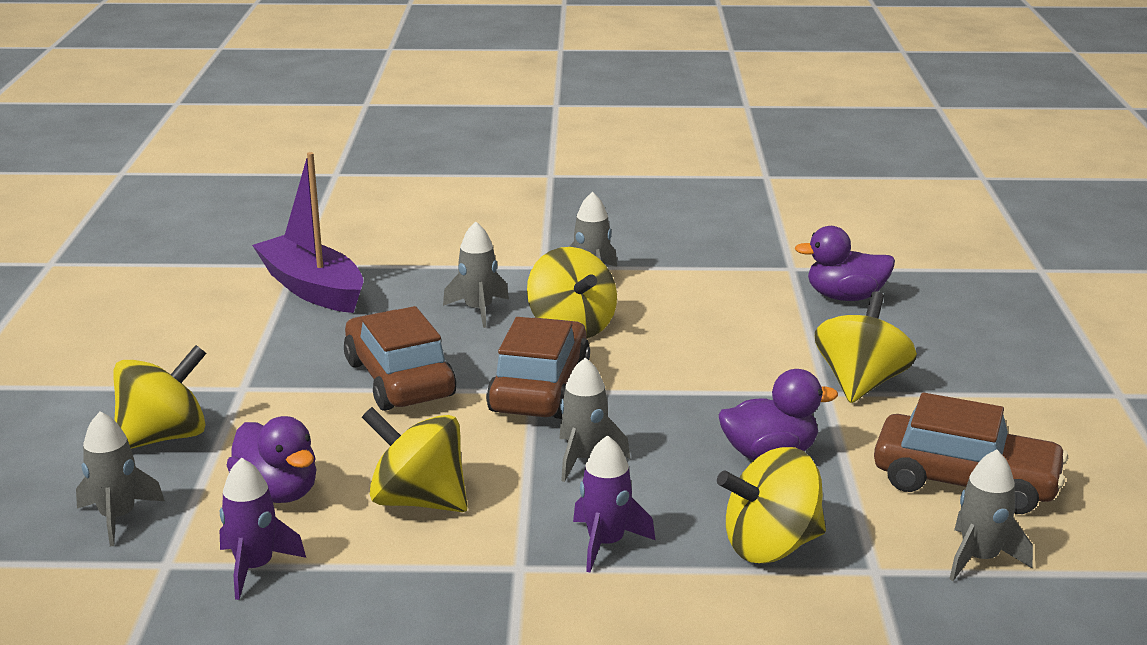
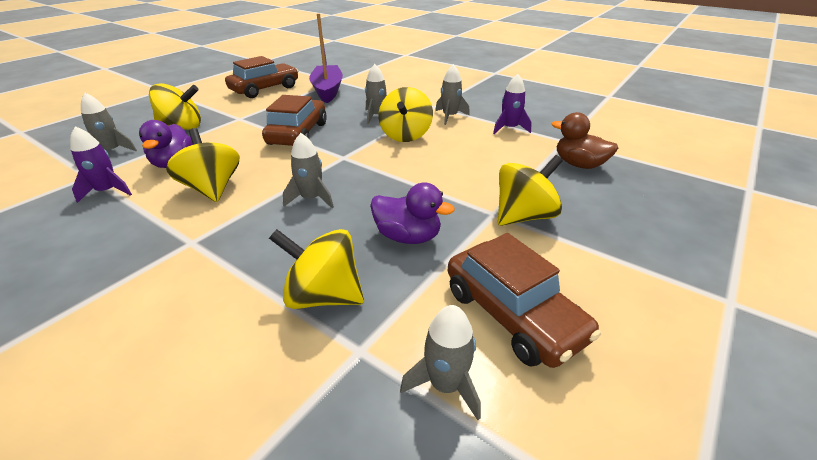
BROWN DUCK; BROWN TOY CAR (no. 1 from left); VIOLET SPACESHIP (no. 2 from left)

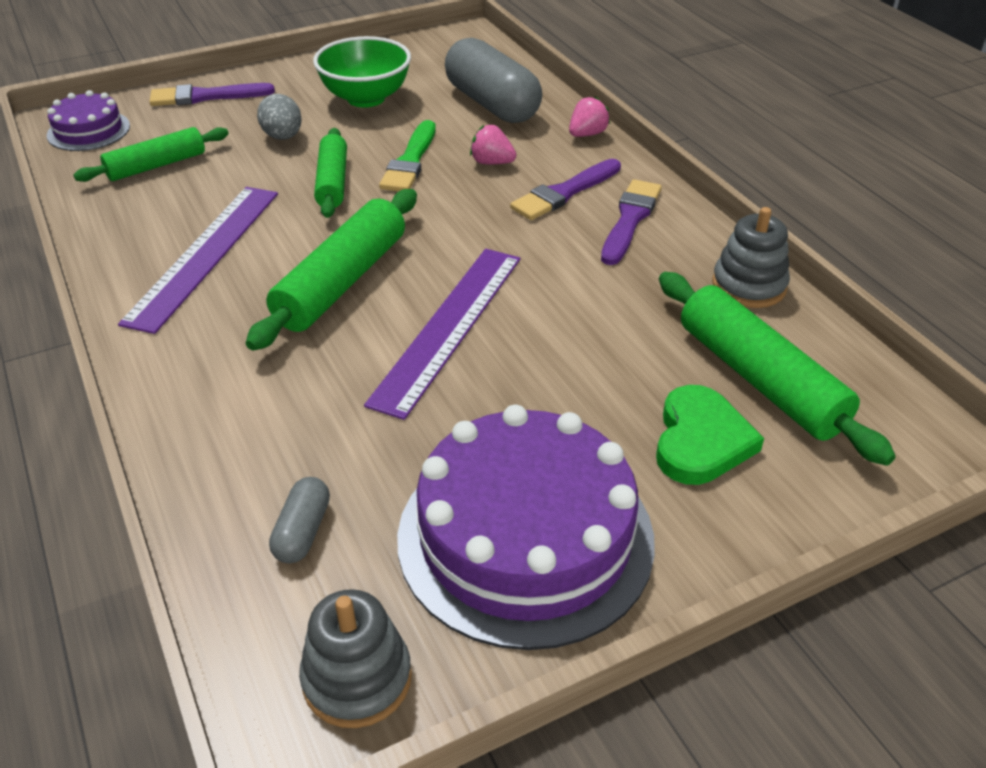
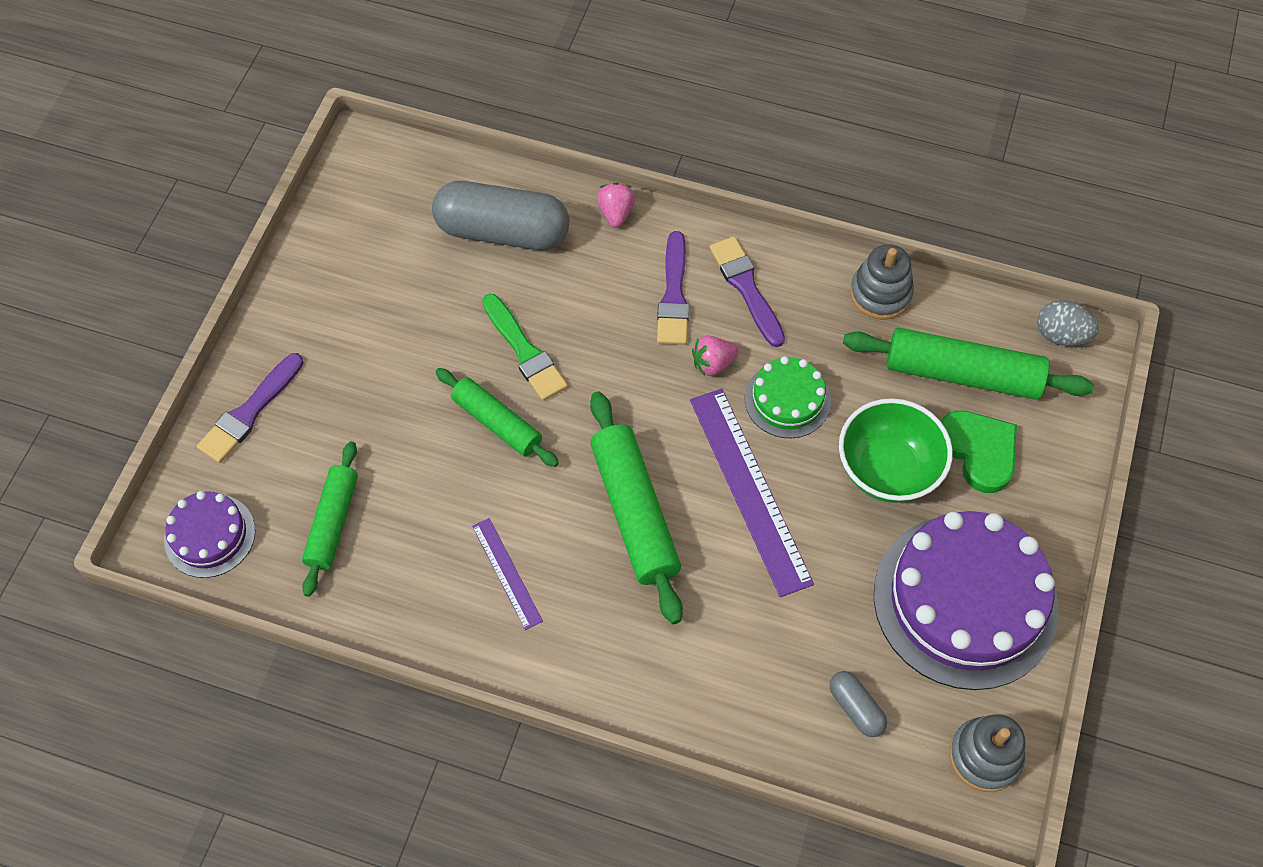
LEAF-GREEN BOWL; GREY EGG SHAPE; PINK TOY STRAWBERRY (no. 2 from left); VIOLET MEASURING STICK (no. 1 from left); LEAF-GREEN LAYER CAKE

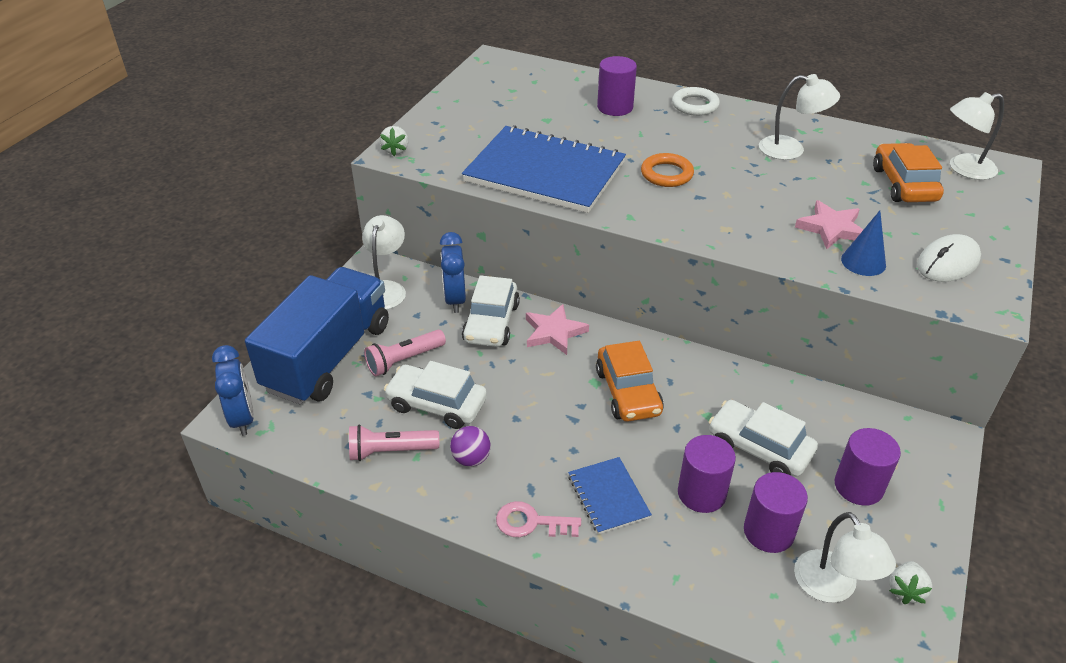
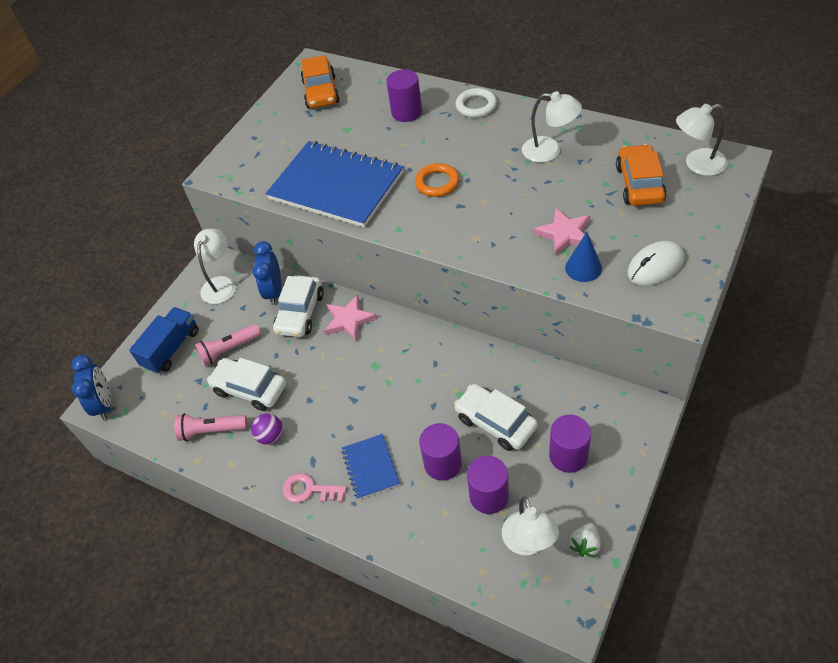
SNOW-WHITE TOY STRAWBERRY (no. 1 from left in the first image); COBALT TOY TRUCK; ORANGE TOY CAR (no. 1 from left)

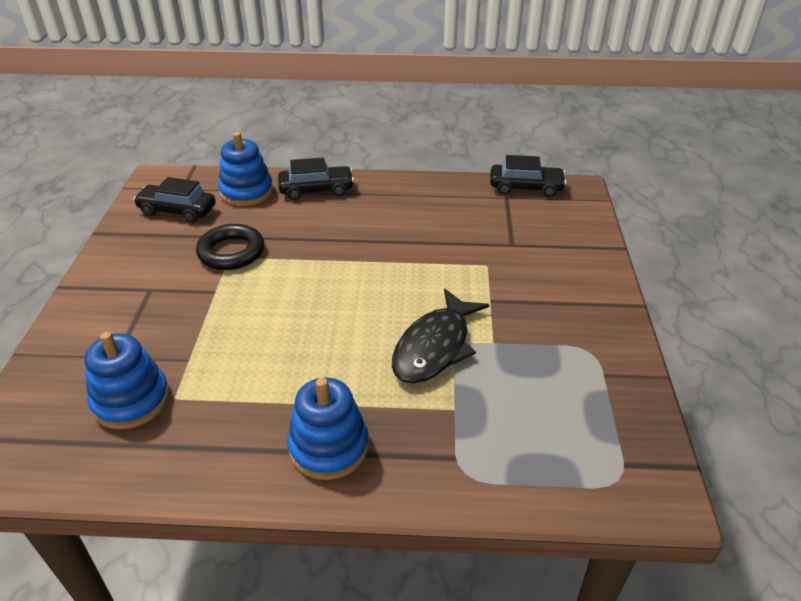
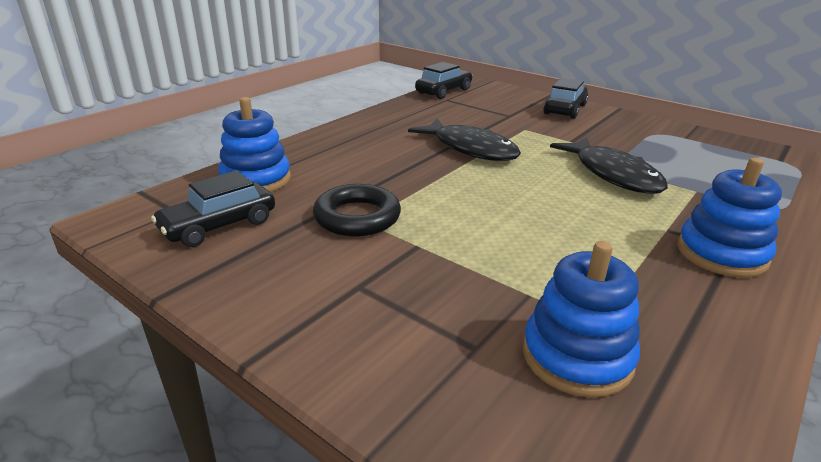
JET-BLACK TOY CAR (no. 3 from left); JET-BLACK FISH (no. 1 from left)

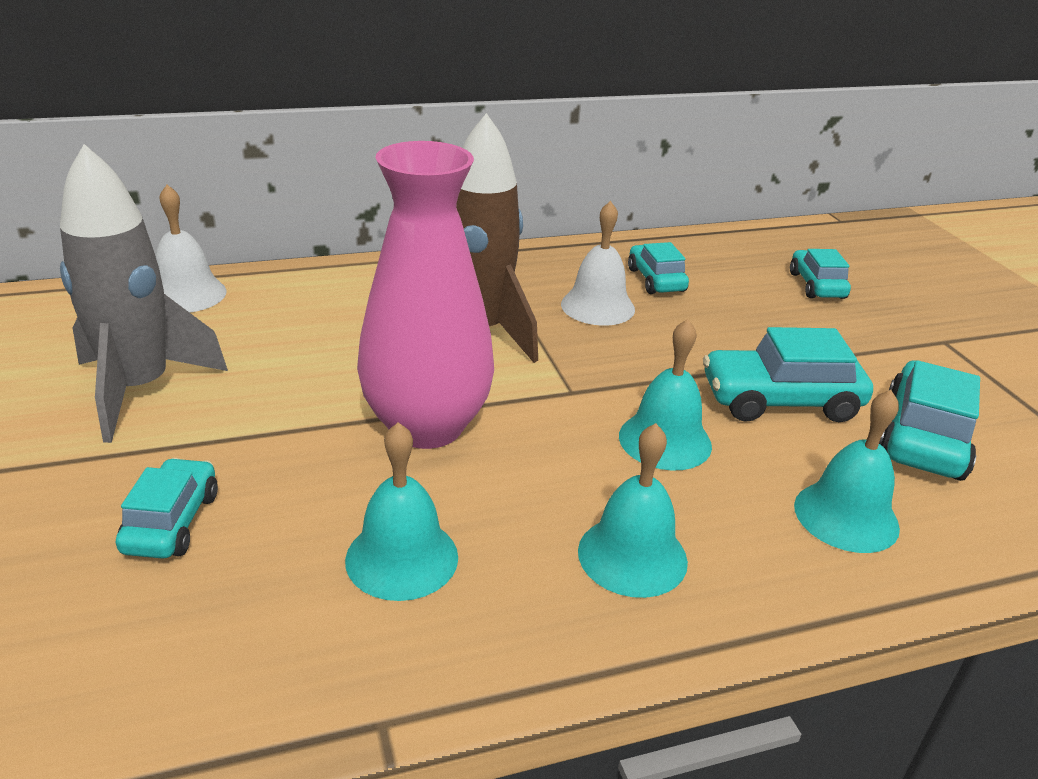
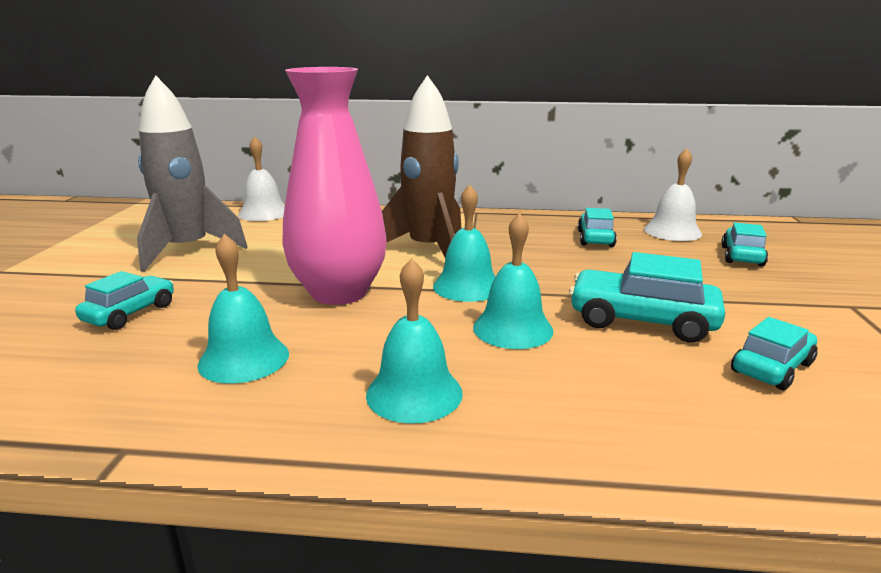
SNOW-WHITE BELL (no. 2 from left); TURQUOISE TOY CAR (no. 5 from left); TURQUOISE BELL (no. 3 from left)

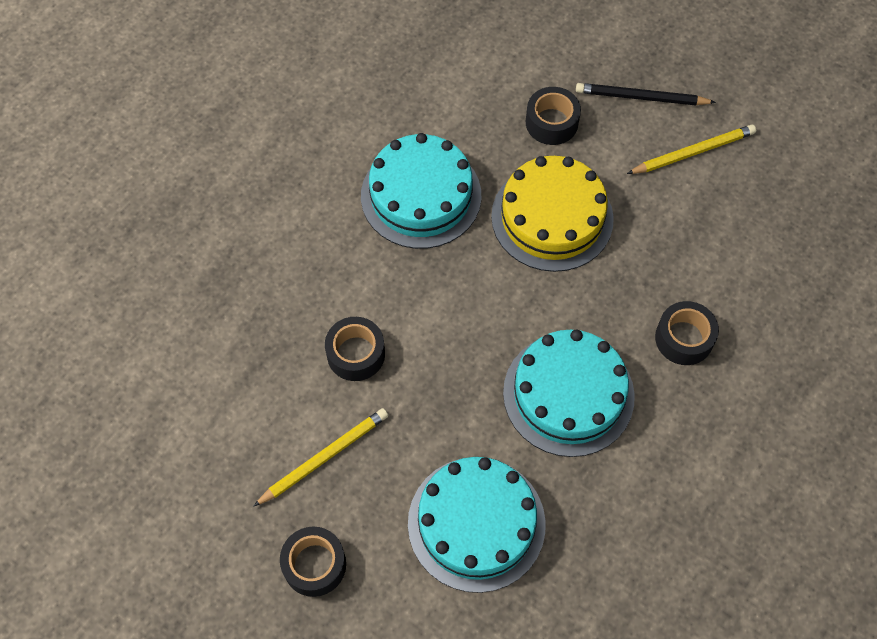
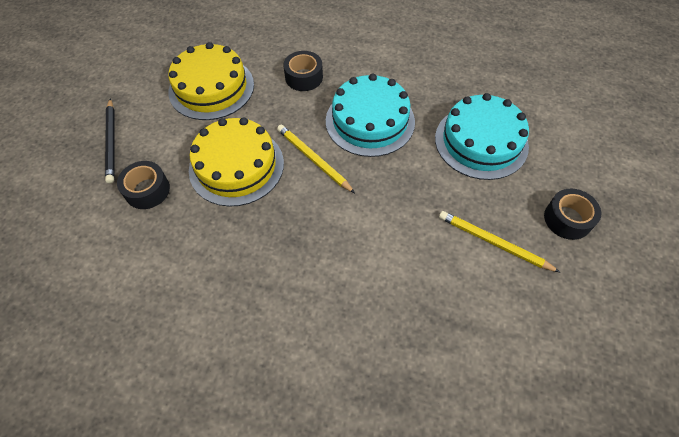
BRIGHT YELLOW WOODEN PENCIL (no. 1 from left); TURQUOISE LAYER CAKE (no. 1 from left in the first image); JET-BLACK ROLL OF TAPE (no. 2 from left in the first image); BRIGHT YELLOW LAYER CAKE (no. 1 from left)

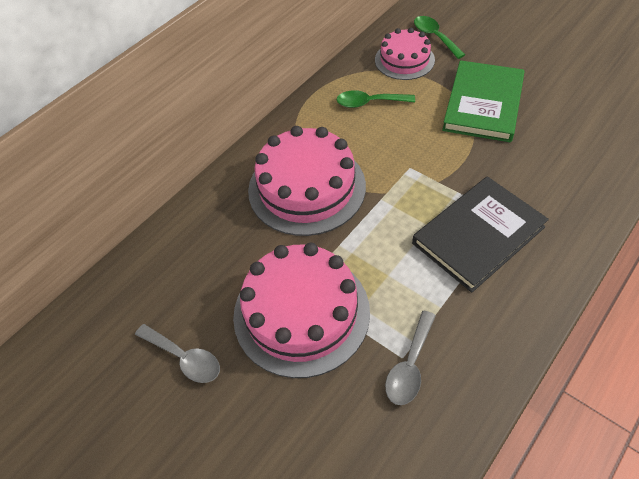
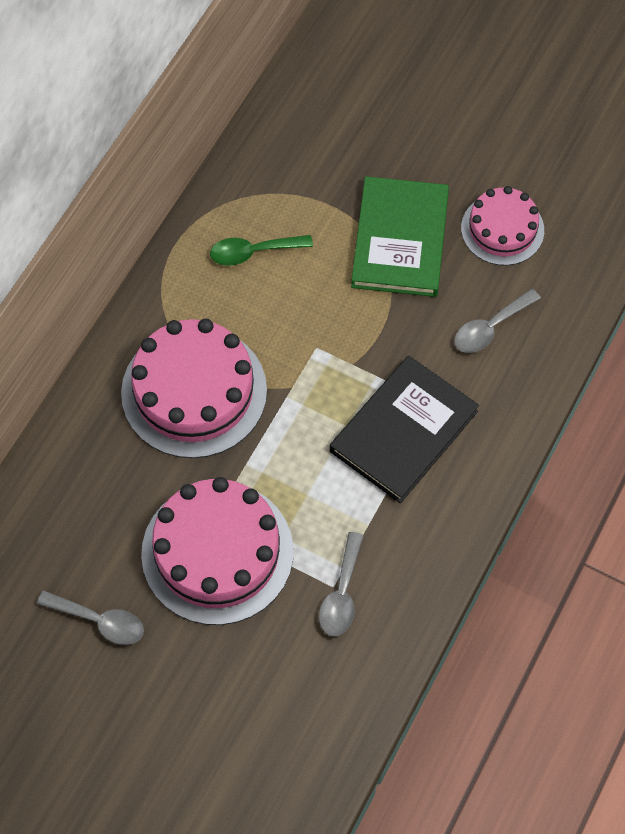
LEAF-GREEN TABLESPOON (no. 2 from left in the first image); PINK LAYER CAKE (no. 3 from left); GREY TABLESPOON (no. 3 from left)

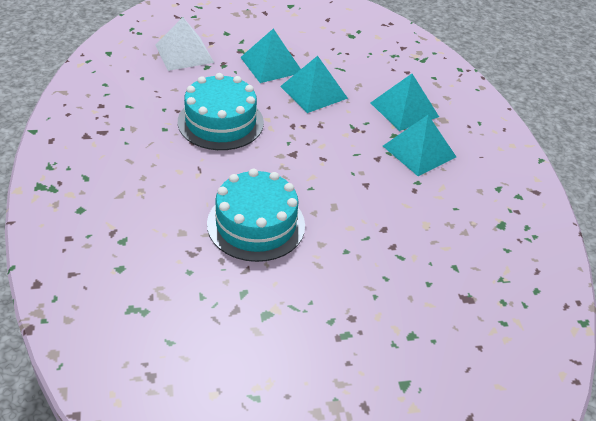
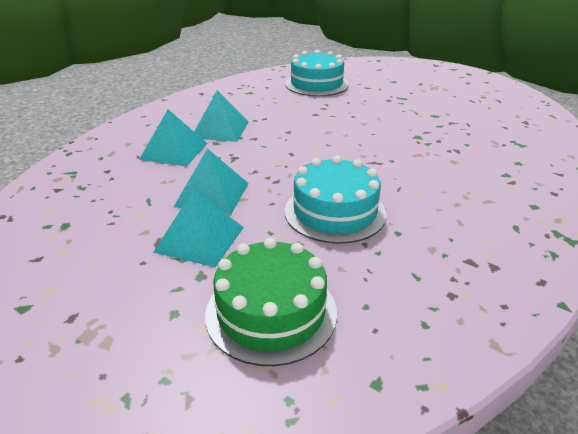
LEAF-GREEN LAYER CAKE; TURQUOISE LAYER CAKE (no. 1 from left)

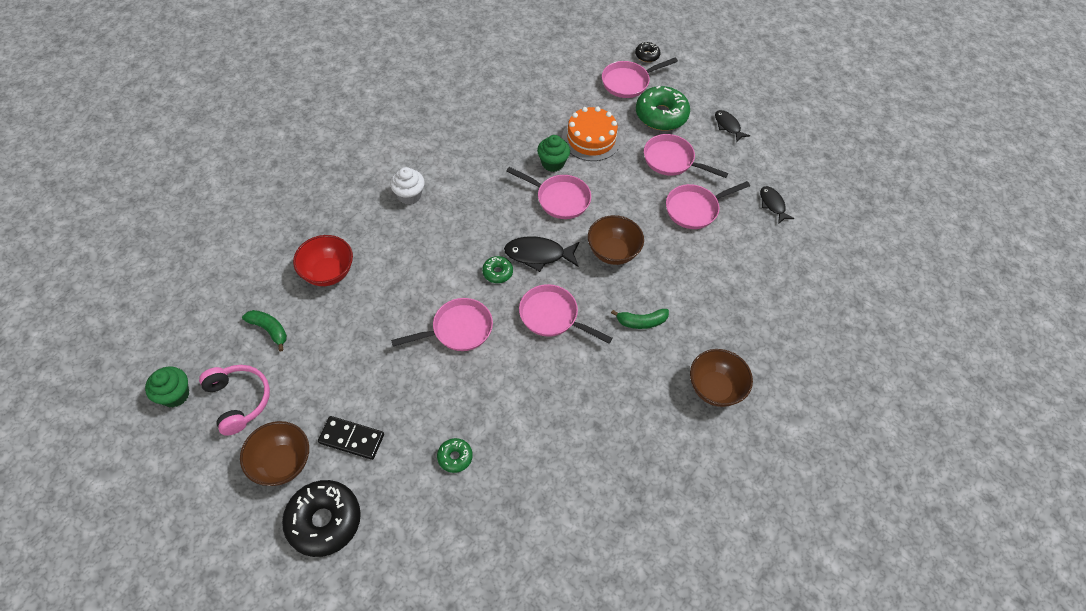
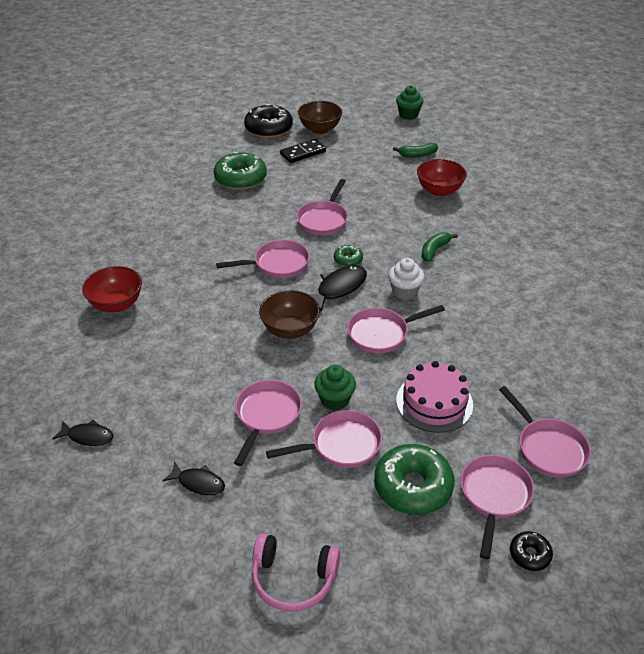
PINK LAYER CAKE; JET-BLACK FISH (no. 1 from left); LEAF-GREEN FAIRY CAKE (no. 1 from left); SNOW-WHITE FAIRY CAKE; LEAF-GREEN BANANA FRUIT (no. 2 from left); RED BOWL (no. 1 from left); PINK OVER-EAR HEADPHONES; LEAF-GREEN GLAZED DONUT (no. 1 from left); PINK FRYING PAN (no. 7 from left)

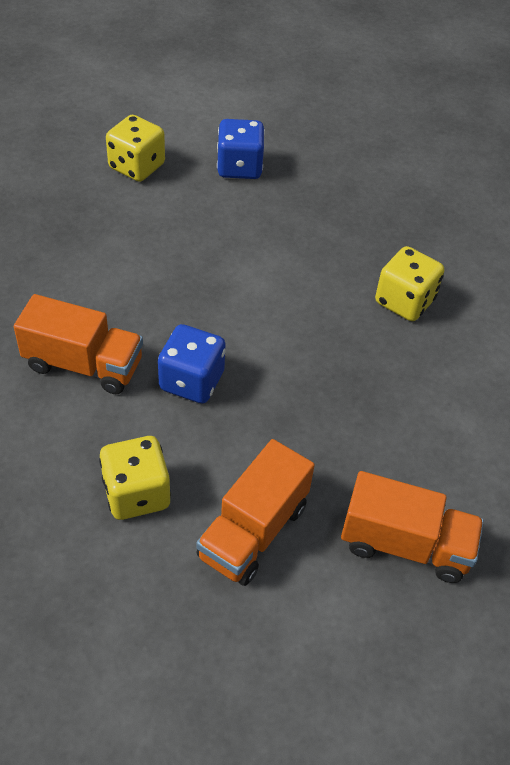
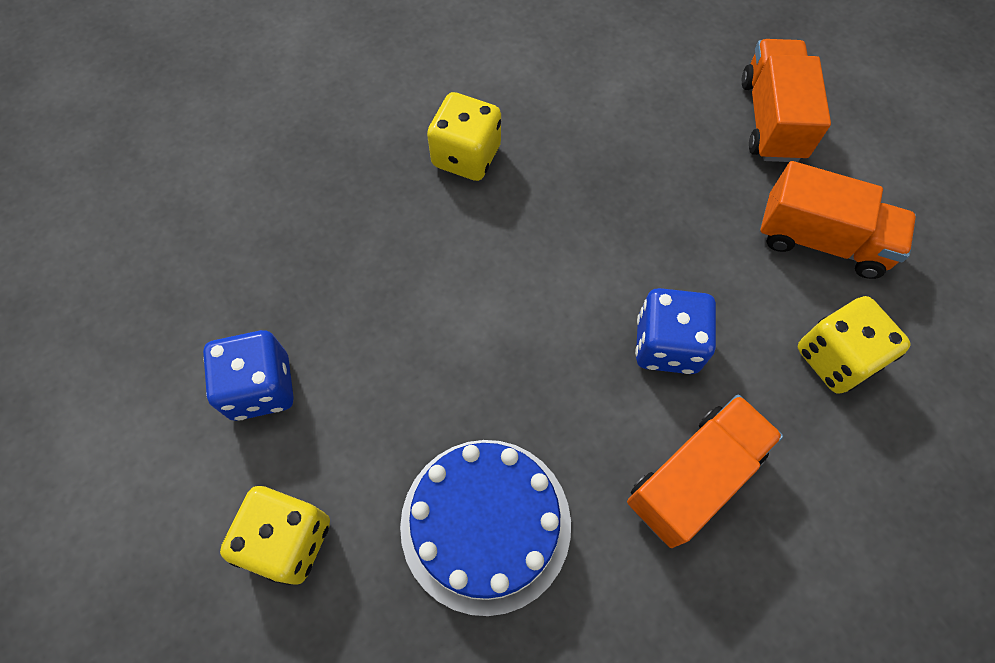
ORANGE TOY TRUCK (no. 1 from left); COBALT LAYER CAKE

